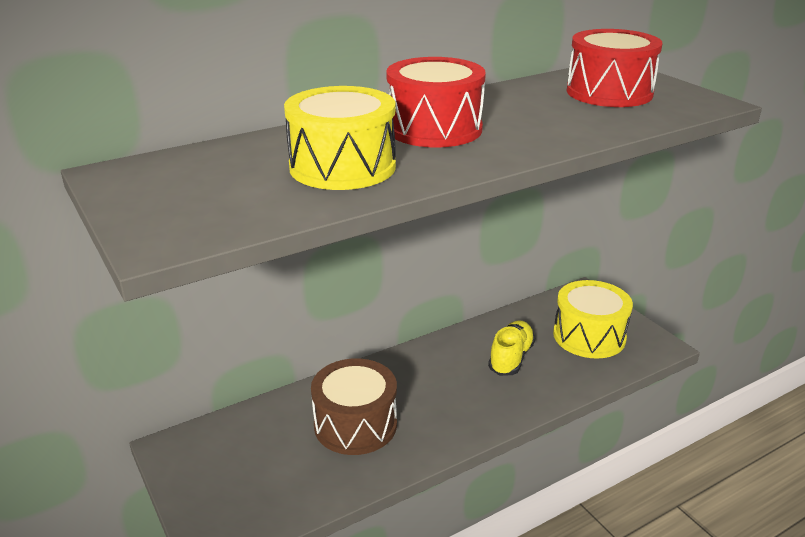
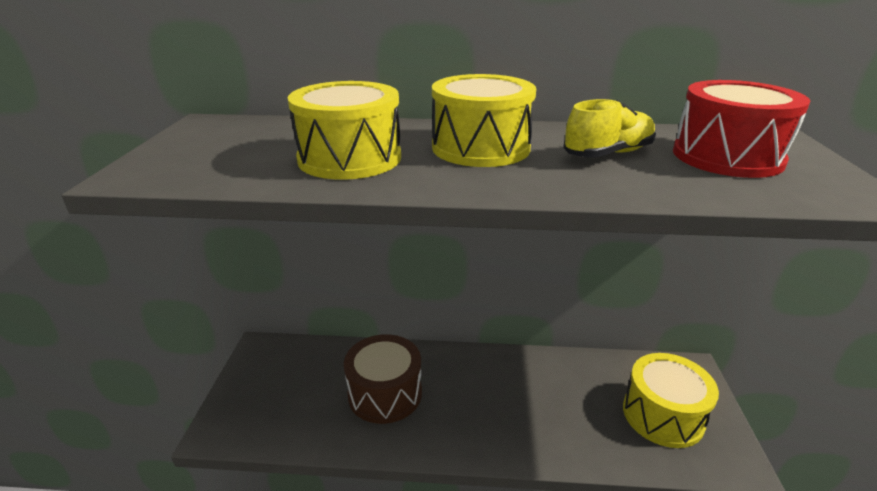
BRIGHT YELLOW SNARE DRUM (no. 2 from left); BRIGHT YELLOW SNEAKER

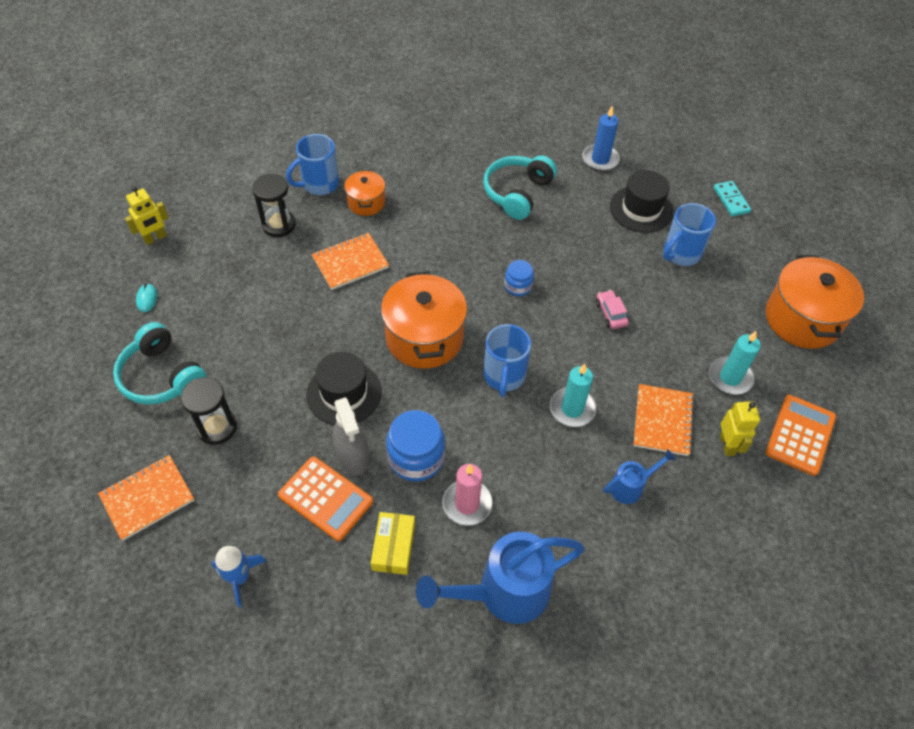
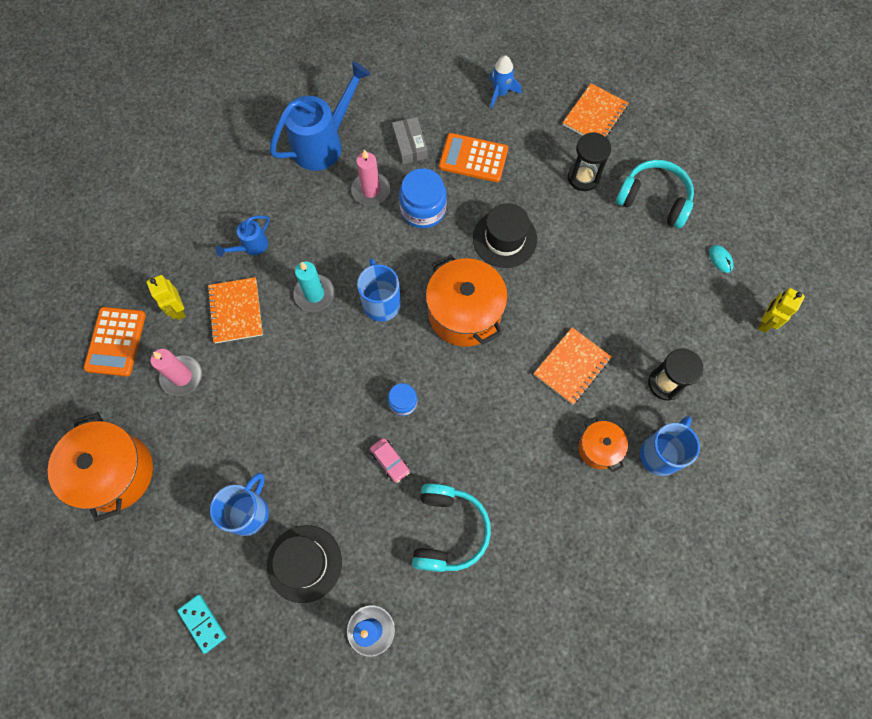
PINK TOY CAR; PINK CANDLE (no. 1 from left); GREY SPRAYER; GREY PACKAGE

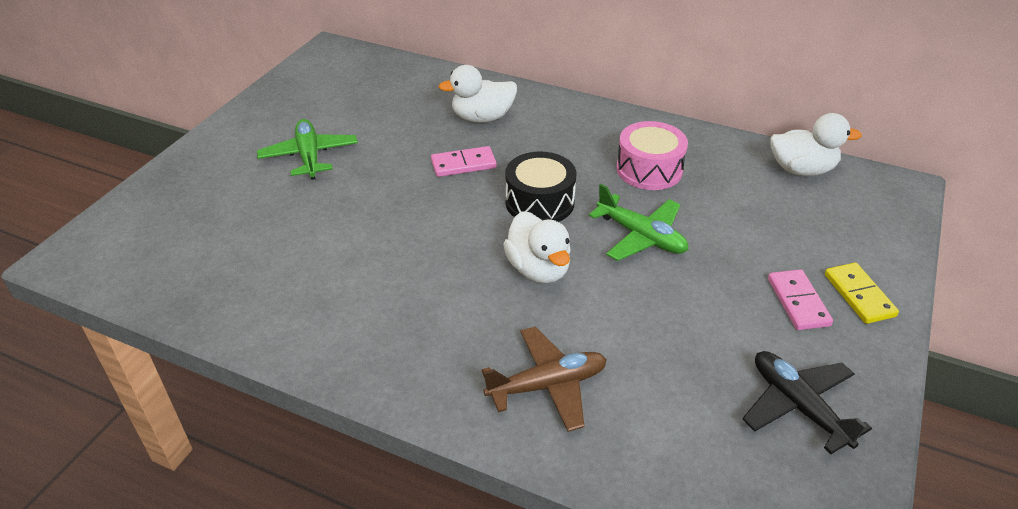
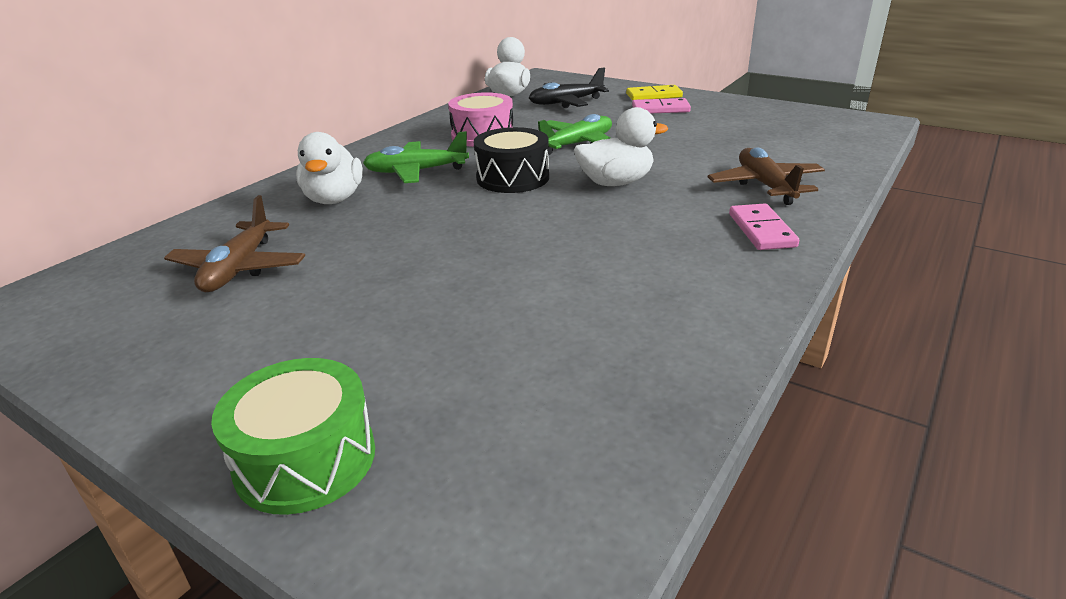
LEAF-GREEN AEROPLANE (no. 1 from left); PINK DOMINO (no. 2 from left); JET-BLACK AEROPLANE; BROWN AEROPLANE (no. 1 from left); LEAF-GREEN SNARE DRUM

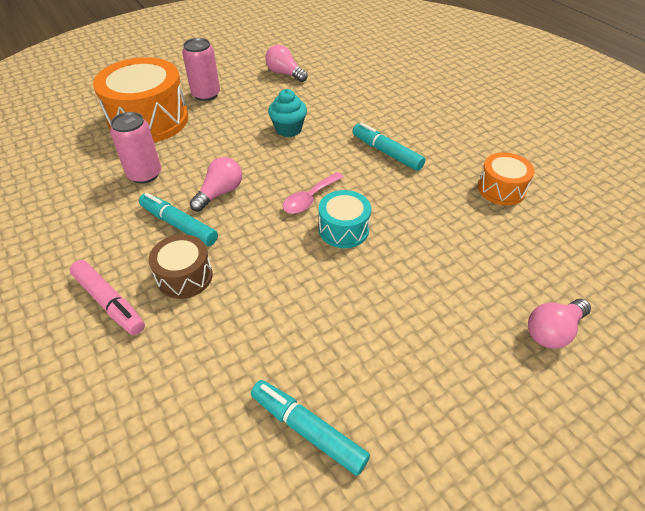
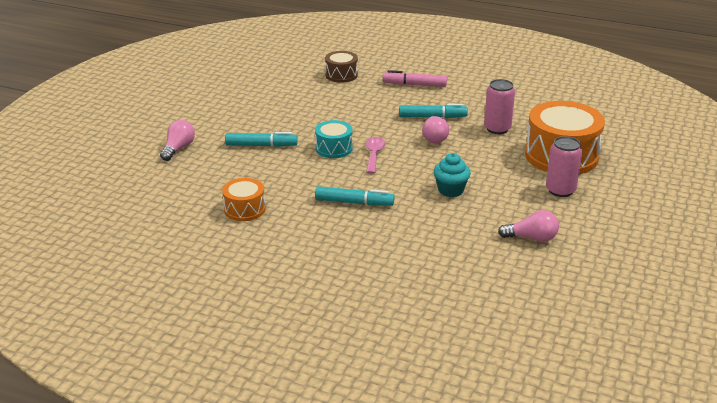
BROWN SNARE DRUM; TURQUOISE MARKER (no. 1 from left)

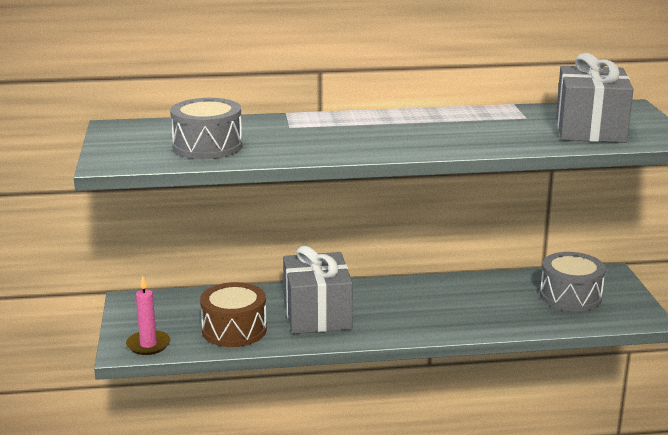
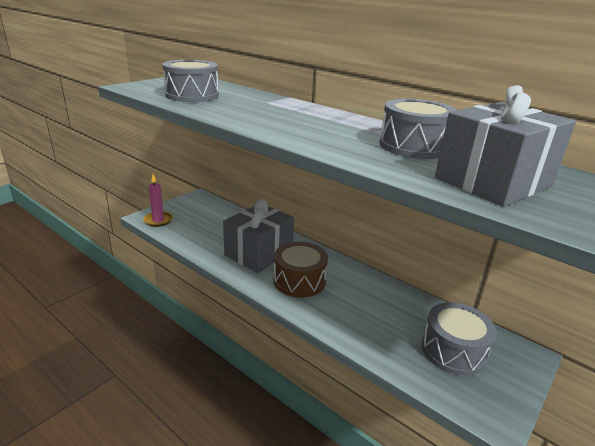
BROWN SNARE DRUM; GREY SNARE DRUM (no. 2 from left)

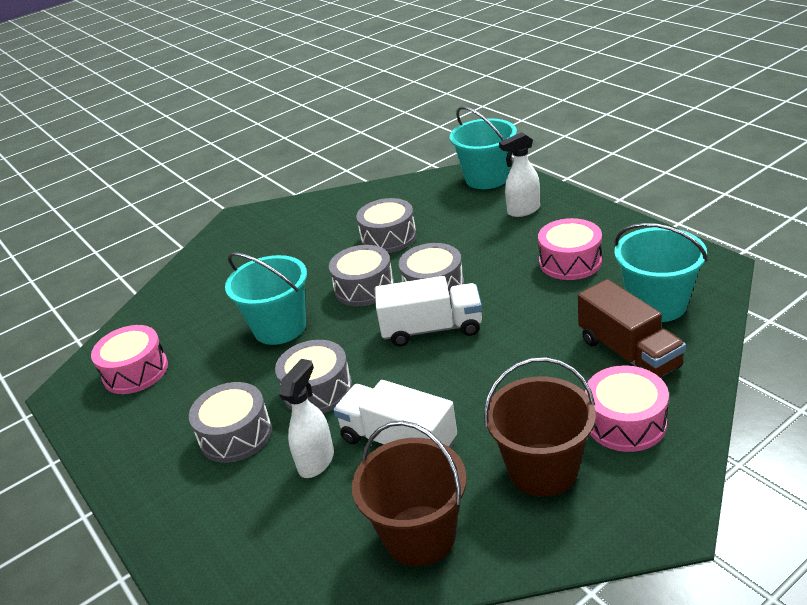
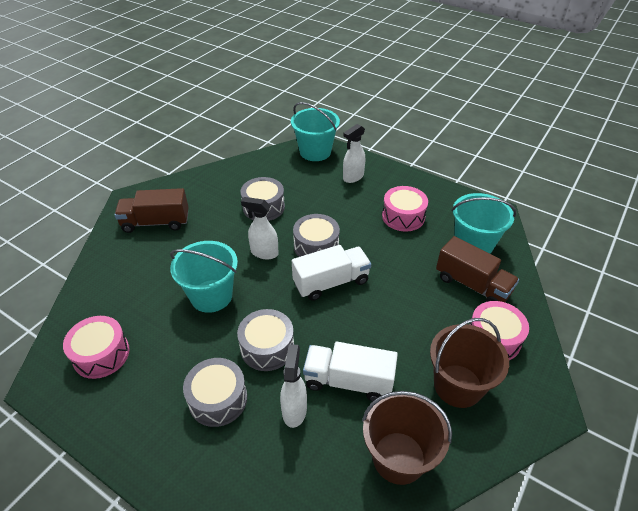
SNOW-WHITE SPRAYER (no. 1 from left); BROWN TOY TRUCK (no. 1 from left)

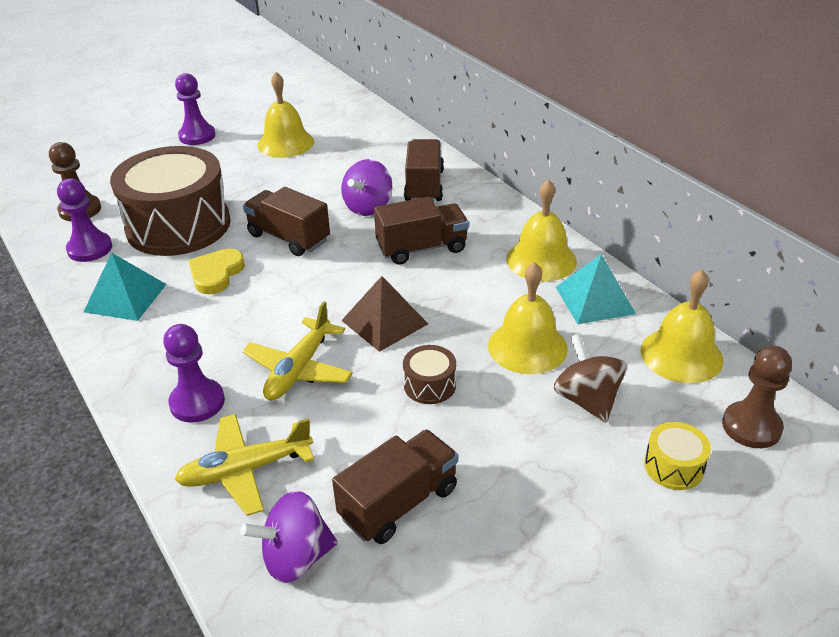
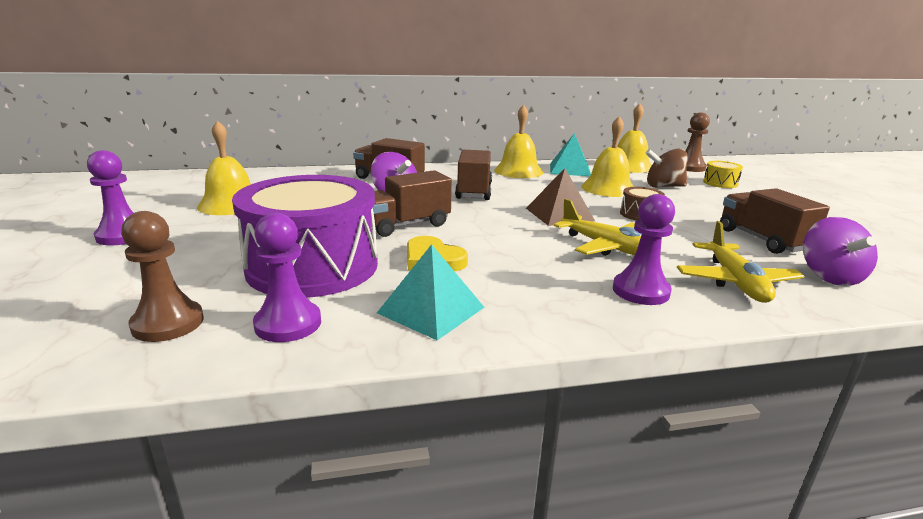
VIOLET SNARE DRUM

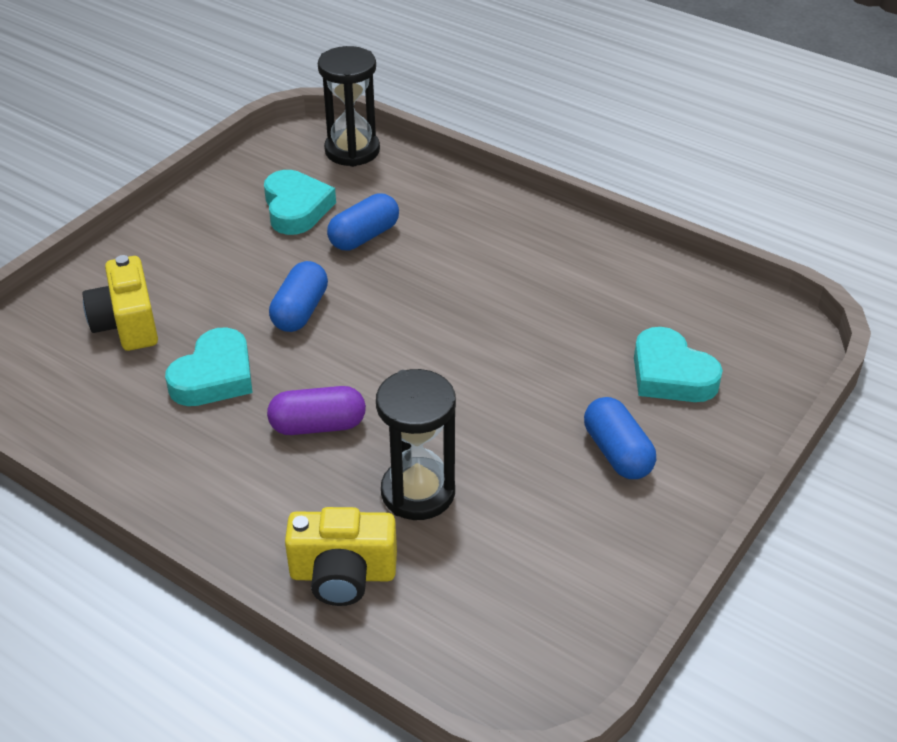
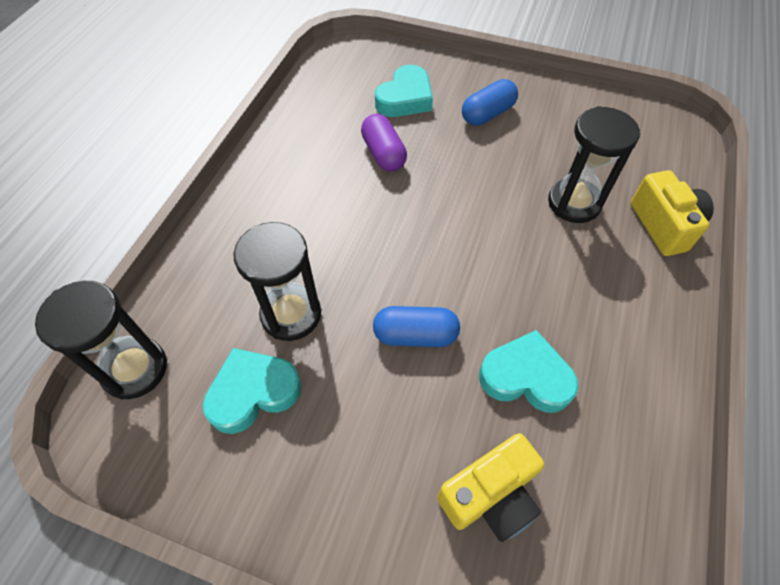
JET-BLACK SANDGLASS (no. 2 from left); VIOLET CAPSULE

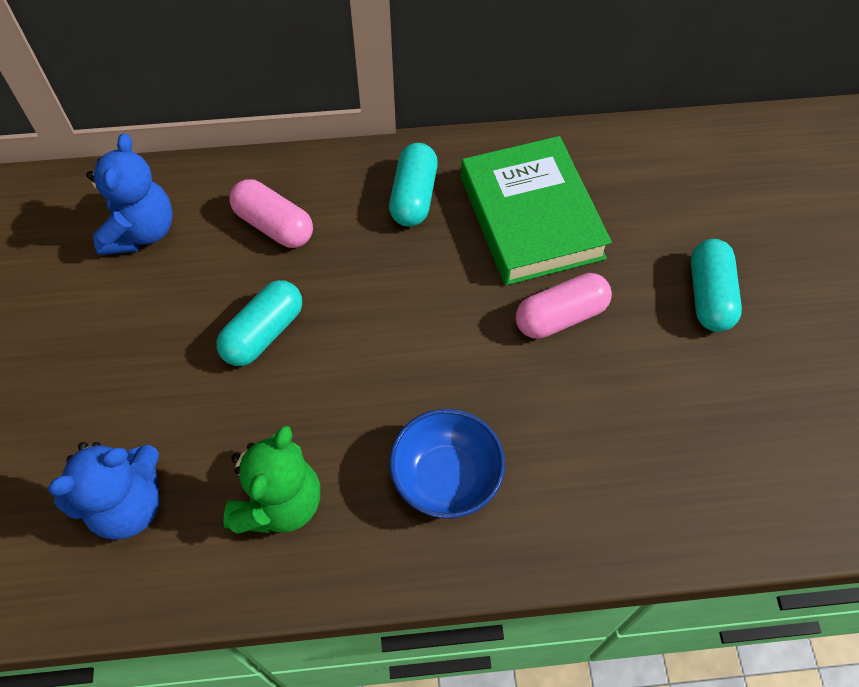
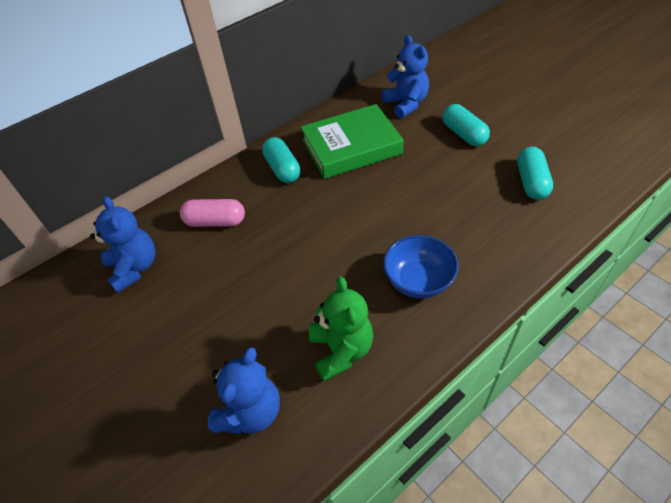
LEAF-GREEN HARDBACK; PINK CAPSULE (no. 2 from left in the first image); TURQUOISE CAPSULE (no. 3 from left); COBALT STUFFED BEAR (no. 3 from left)

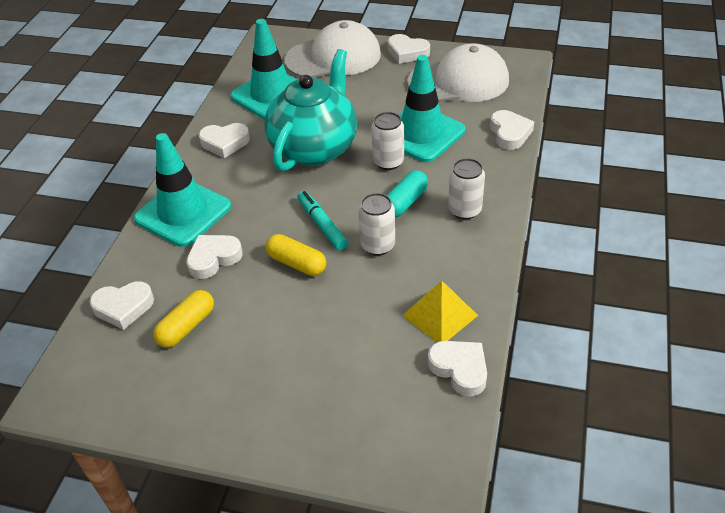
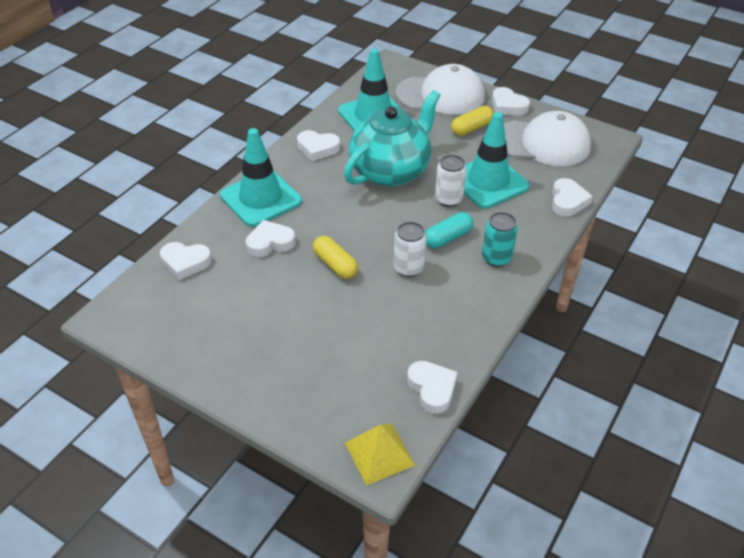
TURQUOISE TIN; TURQUOISE MARKER; BRIGHT YELLOW PYRAMID; BRIGHT YELLOW CAPSULE (no. 2 from left)

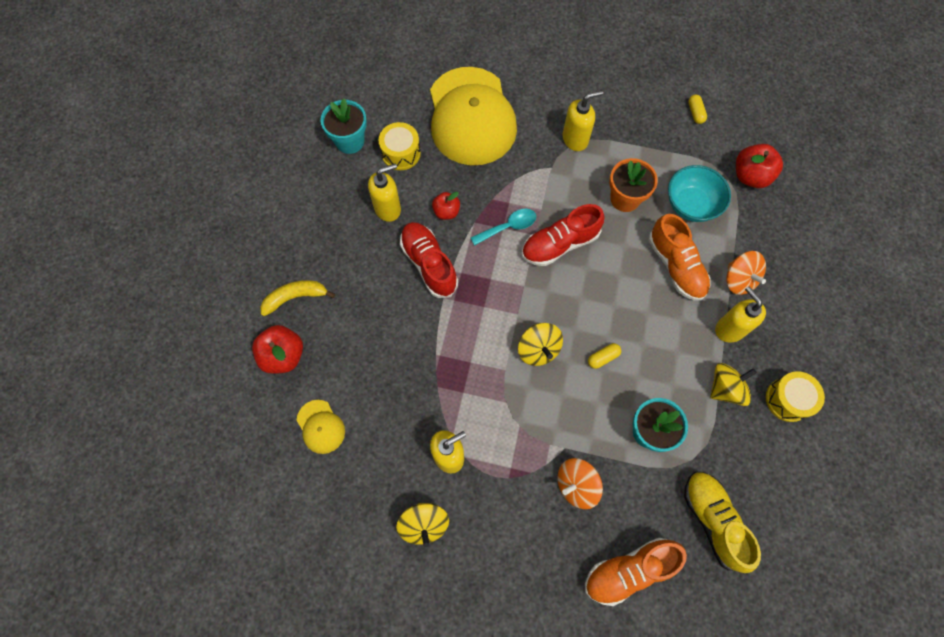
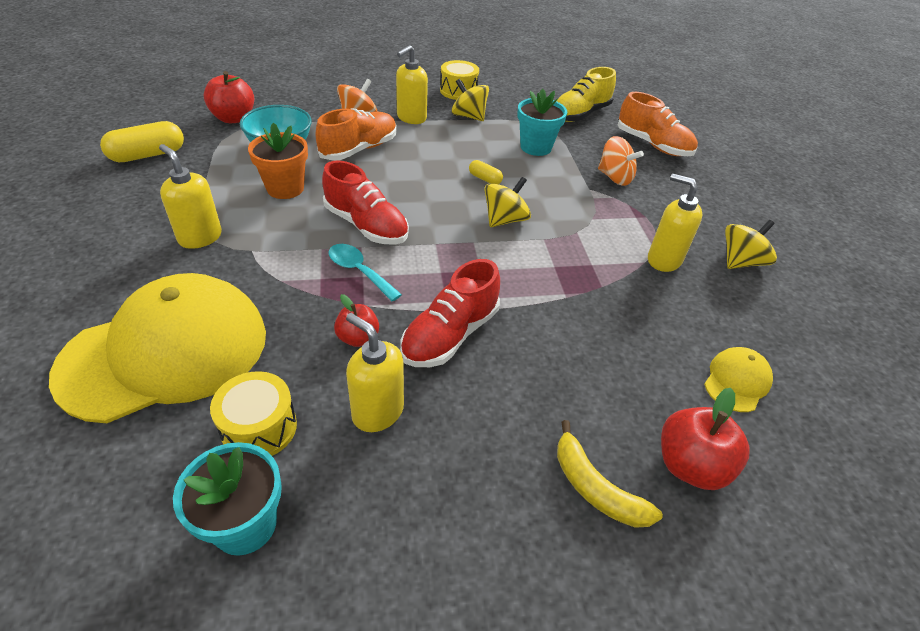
BRIGHT YELLOW CAPSULE (no. 1 from left)

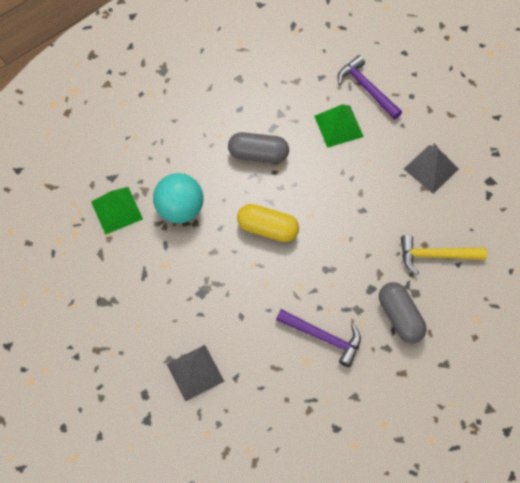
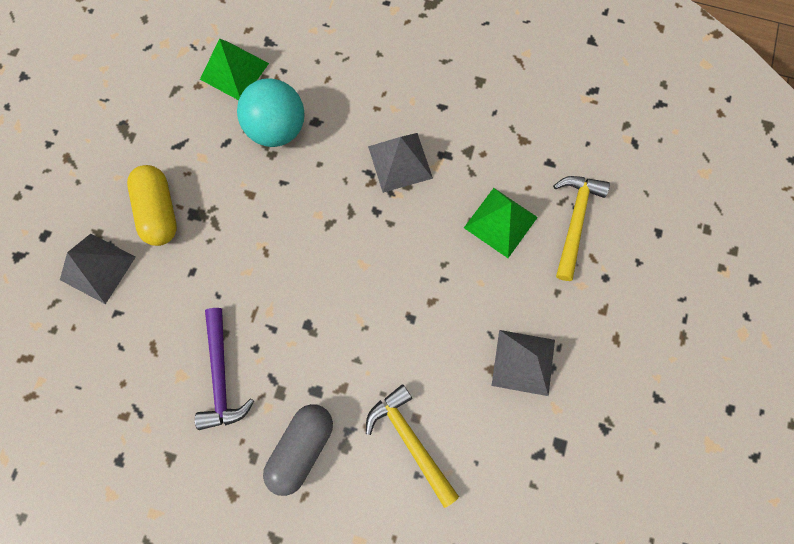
BRIGHT YELLOW CARPENTER'S HAMMER (no. 2 from left); GREY PYRAMID (no. 2 from left); BRIGHT YELLOW CAPSULE

